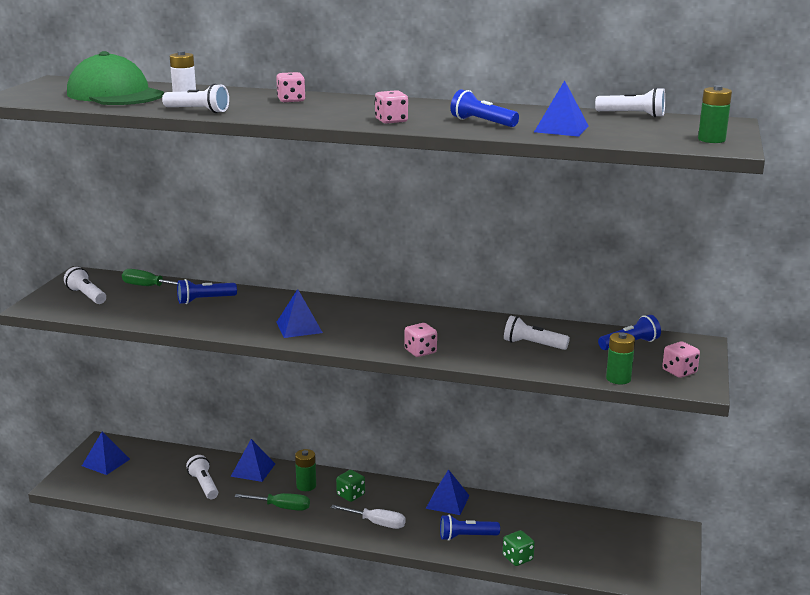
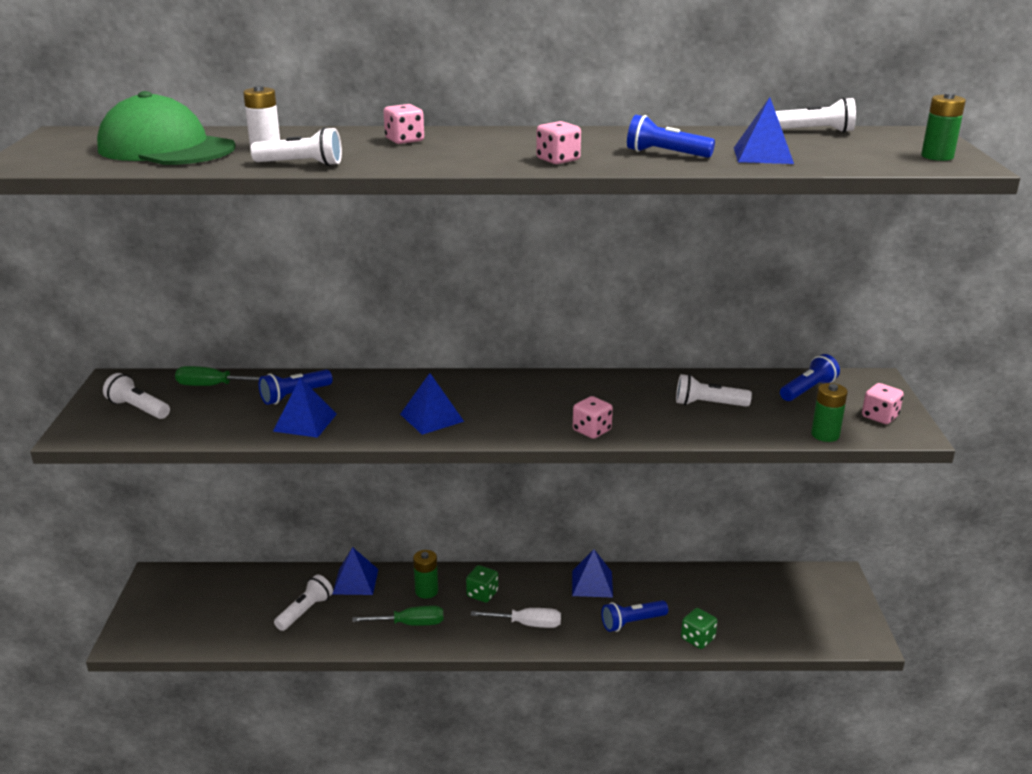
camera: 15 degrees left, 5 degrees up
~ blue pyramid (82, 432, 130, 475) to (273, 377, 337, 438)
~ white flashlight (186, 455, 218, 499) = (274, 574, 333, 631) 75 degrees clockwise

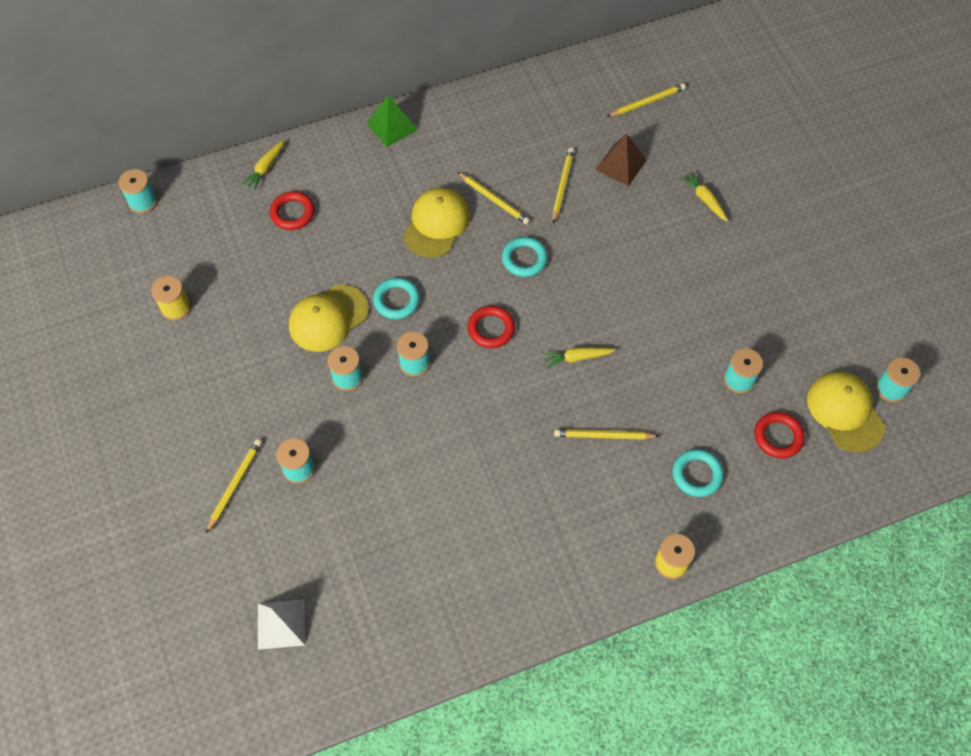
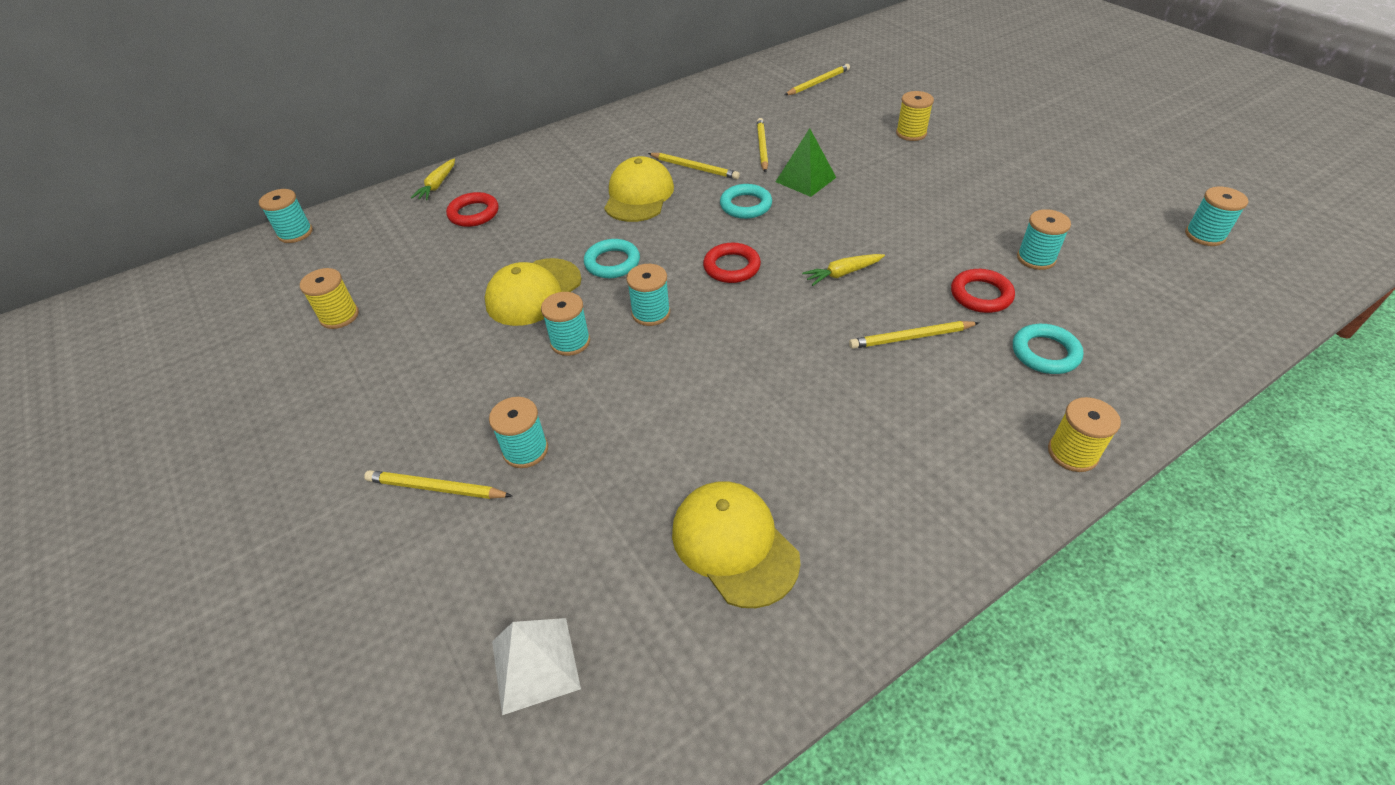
camera: 10 degrees left, 15 degrees down
~ yellow pencil (206, 439, 262, 533) = (364, 470, 512, 499) 90 degrees counterclockwise
~ yellow cap (807, 372, 885, 452) to (672, 482, 800, 608)
~ green pyramid (366, 95, 417, 147) to (776, 128, 836, 197)
~ yellow carrot (680, 171, 728, 222) to yellow spool (896, 91, 934, 141)
~ red ring (754, 412, 805, 458) to (951, 269, 1015, 313)
- brown pyramid (596, 134, 647, 186)

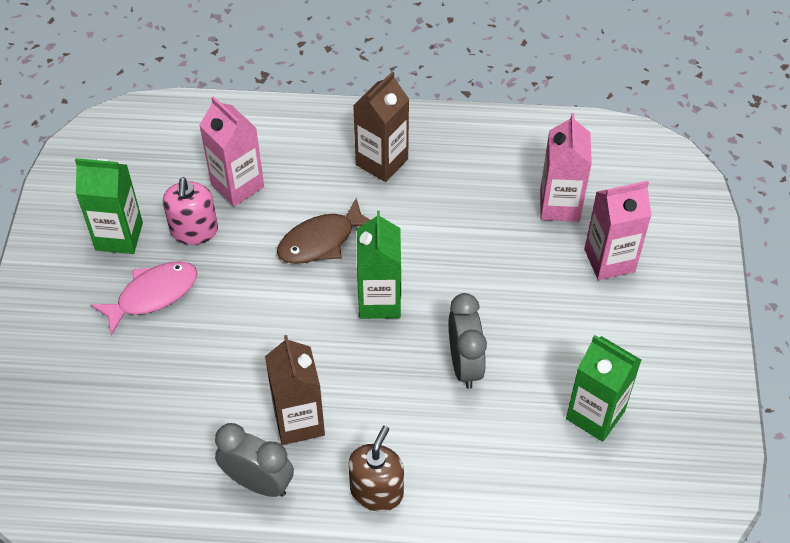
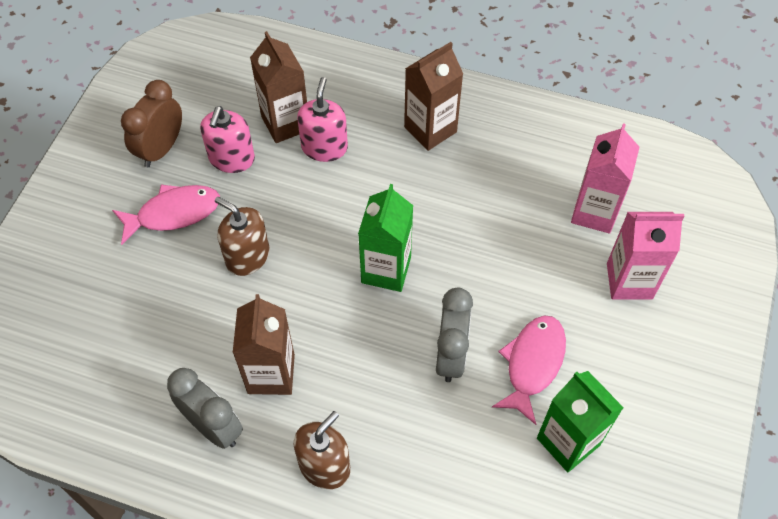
camera: 15 degrees right, 5 degrees up
~ green carton (75, 158, 143, 254) to brown clock (121, 80, 182, 167)
+ brown soap dispenser (215, 197, 269, 276)
~ pink carton (199, 96, 264, 207) to brown carton (250, 31, 307, 143)
+ pink soap dispenser (297, 77, 348, 162)
+ pink fish (492, 315, 566, 425)
- brown fish (277, 198, 370, 264)

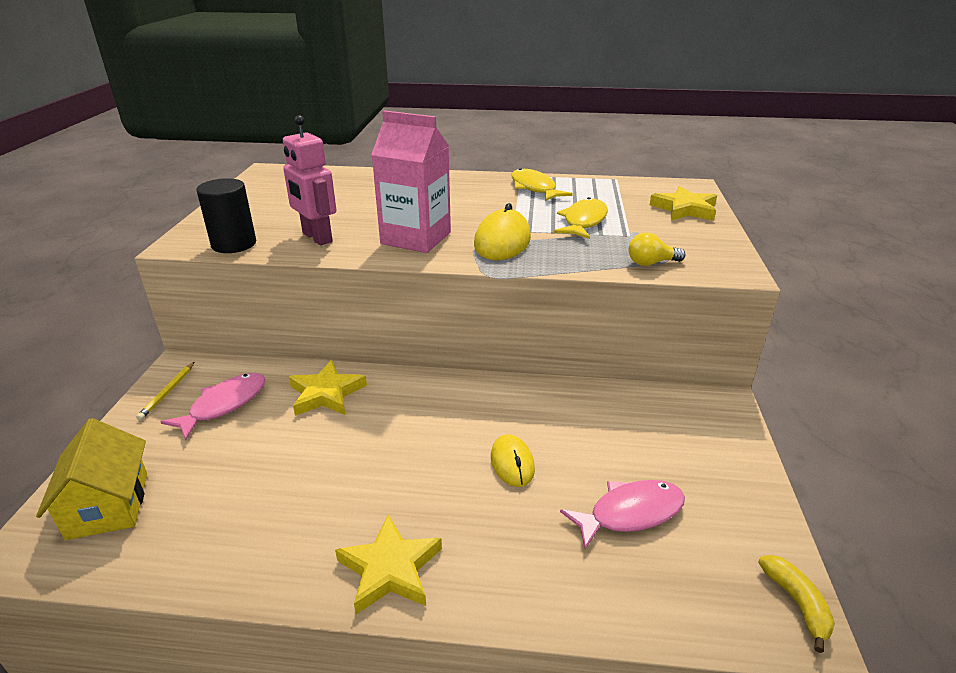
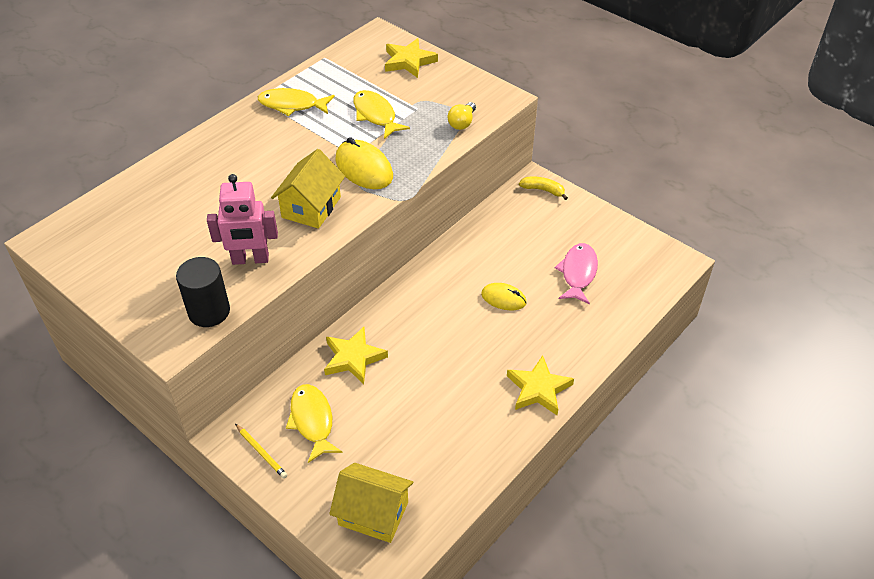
camera: 55 degrees left, 15 degrees up
~ pink carton (371, 110, 451, 253) to yellow house (271, 149, 345, 229)
~ pink fish (161, 373, 265, 440) to yellow fish (286, 384, 343, 463)
~ yellow banana (758, 555, 835, 653) to (519, 177, 568, 200)

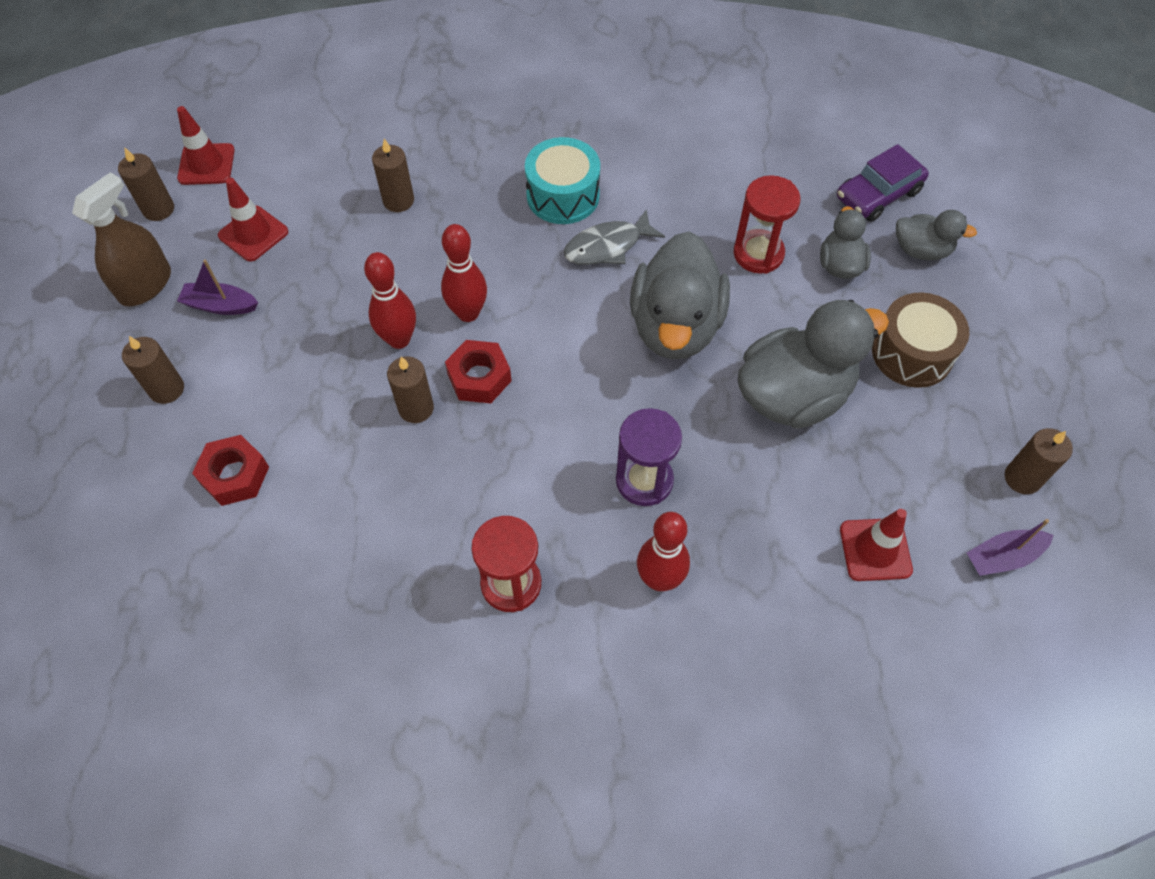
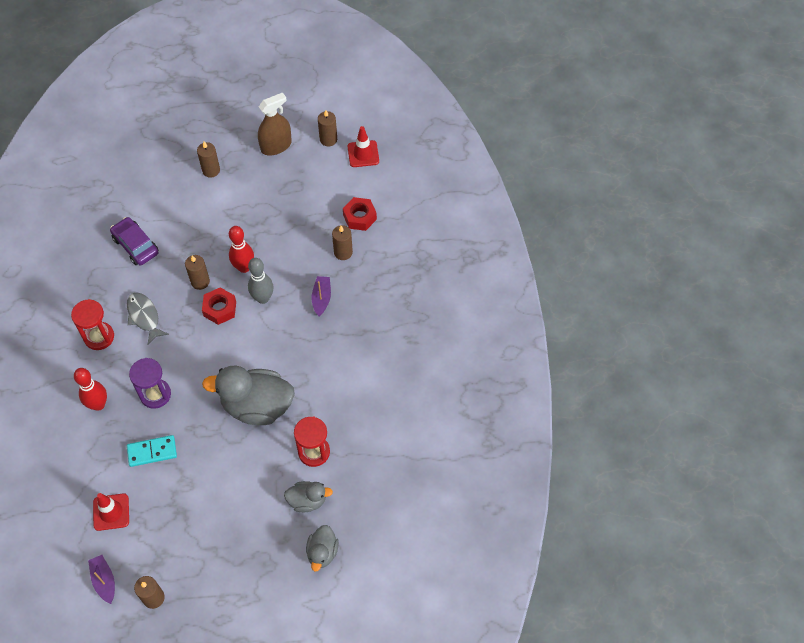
camera: 85 degrees right, 0 degrees up
~ purple car (837, 144, 929, 222) to (110, 217, 158, 265)
~ grey fish (564, 209, 665, 265) to (127, 292, 169, 345)
+ turquoise domino (127, 435, 177, 467)
~ red bowling pin (441, 224, 487, 322) to grey bowling pin (248, 258, 274, 304)
~ brown spray bottle (72, 172, 171, 306) = (258, 93, 292, 155) 60 degrees counterclockwise
~ purple boat (177, 259, 258, 315) to (312, 276, 331, 316)
~ red nut (192, 435, 269, 506) to (343, 197, 377, 231)
- red traffic cone (218, 178, 288, 262)
- turquoise drum (525, 137, 600, 224)
- grey duck (738, 300, 889, 429)
- brown drum (872, 292, 969, 388)

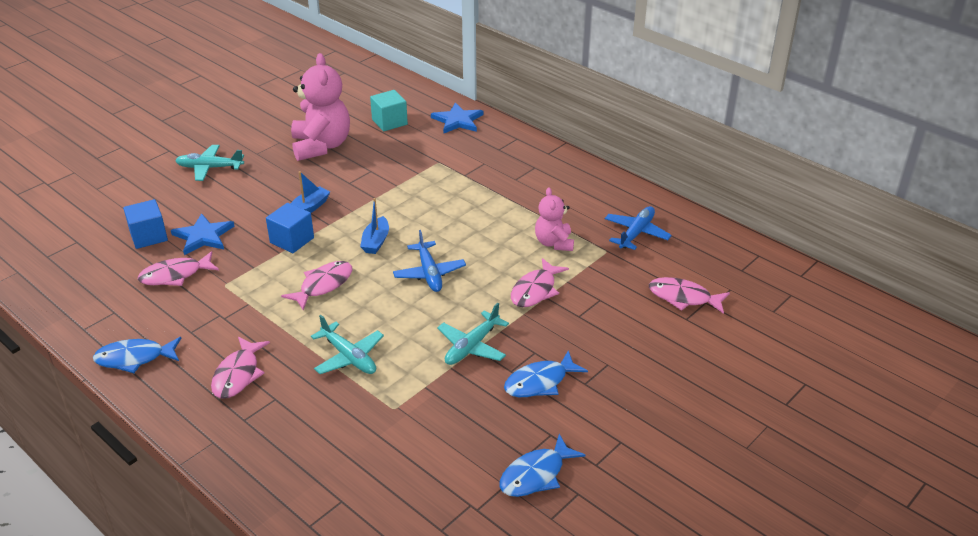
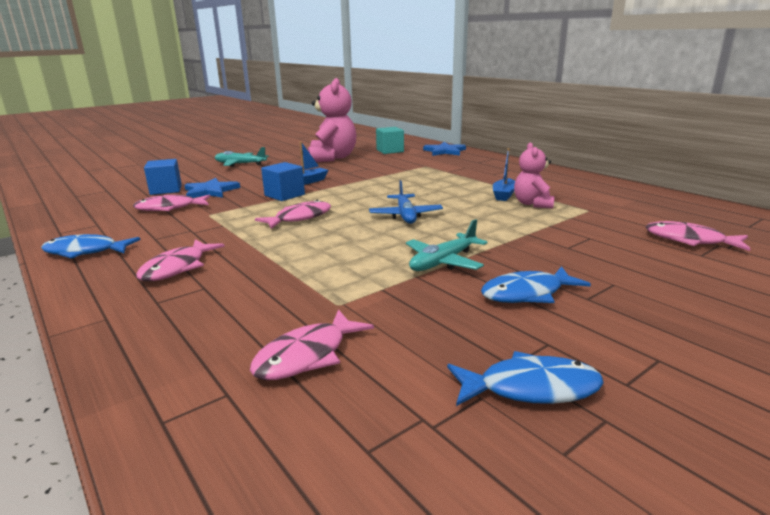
camera: 10 degrees right, 15 degrees down
~ pink fish (511, 258, 569, 307) to (250, 309, 374, 380)
~ blue fish (500, 434, 585, 497) = (447, 351, 604, 406) 150 degrees counterclockwise
~ blue boat (360, 198, 389, 254) to (493, 148, 515, 201)
- turquoise plane (311, 315, 384, 374)
- blue plane (605, 206, 672, 250)

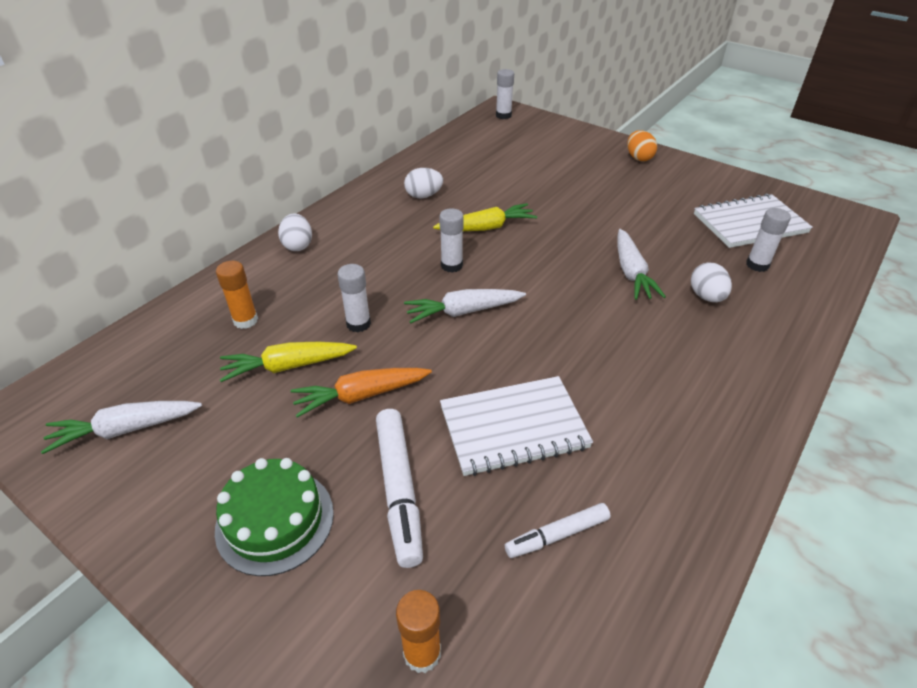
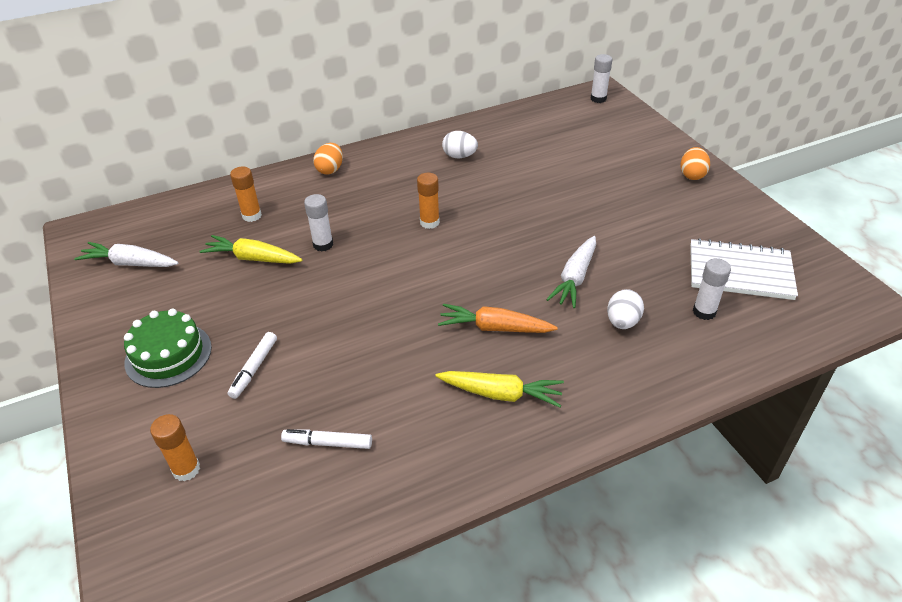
camera: 30 degrees right, 0 degrees up
~ white marker (376, 409, 423, 568) = (228, 332, 277, 399) x0.62
~ white egg (278, 214, 312, 251) to orange egg (313, 143, 343, 175)
~ white glue stick (439, 208, 464, 273) to orange glue stick (417, 173, 440, 229)
~ yellow carrot (433, 203, 537, 231) to (435, 371, 564, 407)
~ orange carrot (291, 368, 432, 418) to (438, 304, 558, 333)
- white carrot (404, 289, 526, 323)
- white notebook (440, 376, 593, 476)

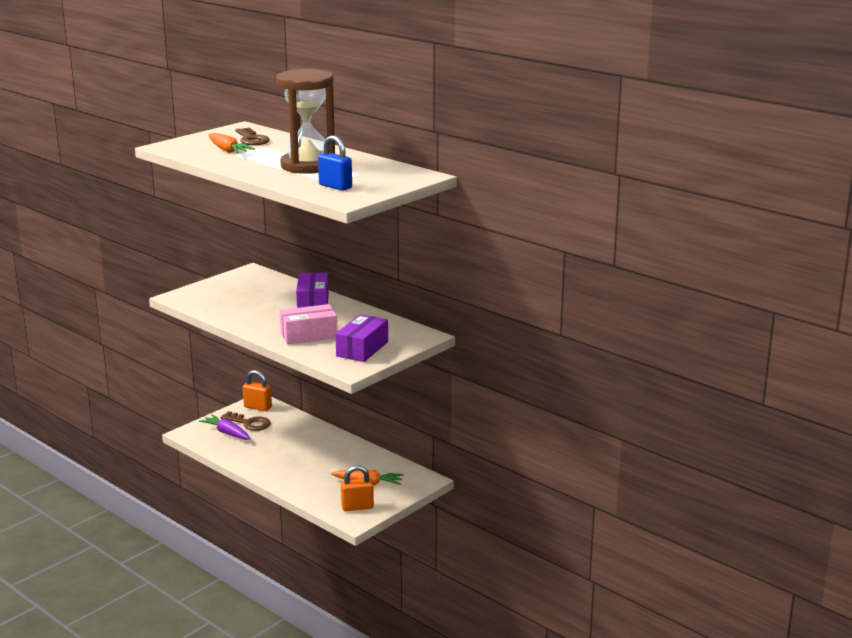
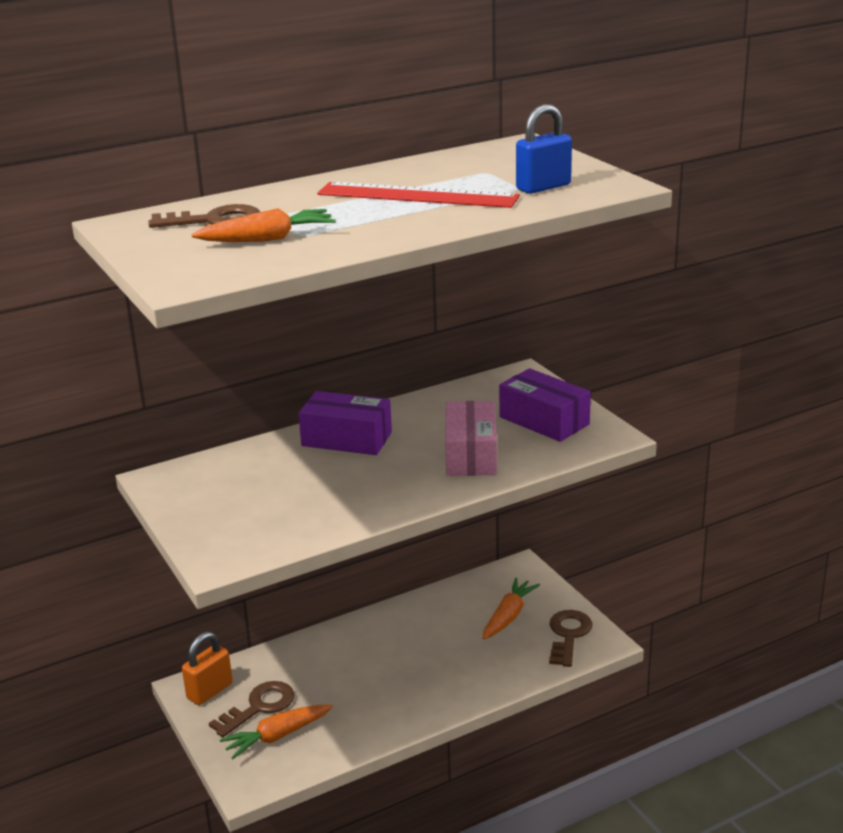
camera: 70 degrees left, 5 degrees up
~ purple carrot (199, 414, 251, 440) to orange carrot (220, 705, 333, 759)
~ brown hourglass (276, 69, 335, 174) to red ruler (317, 182, 520, 208)
~ orange padlock (341, 465, 374, 511) to brown key (549, 610, 592, 667)

